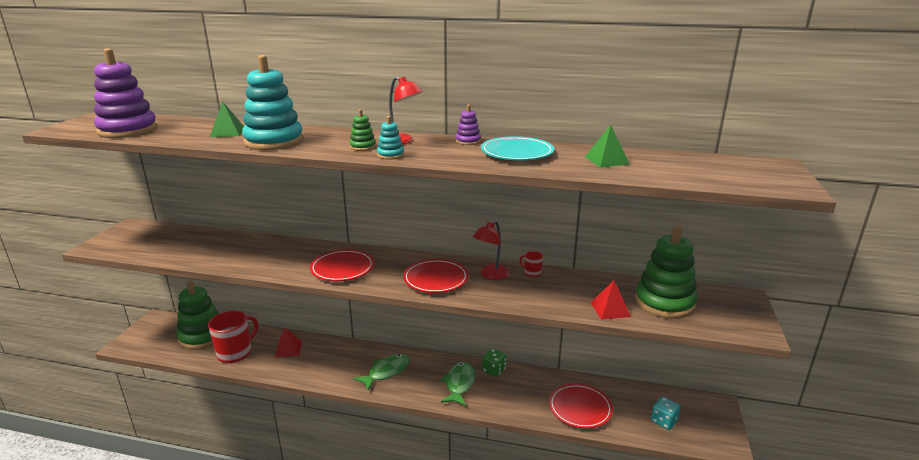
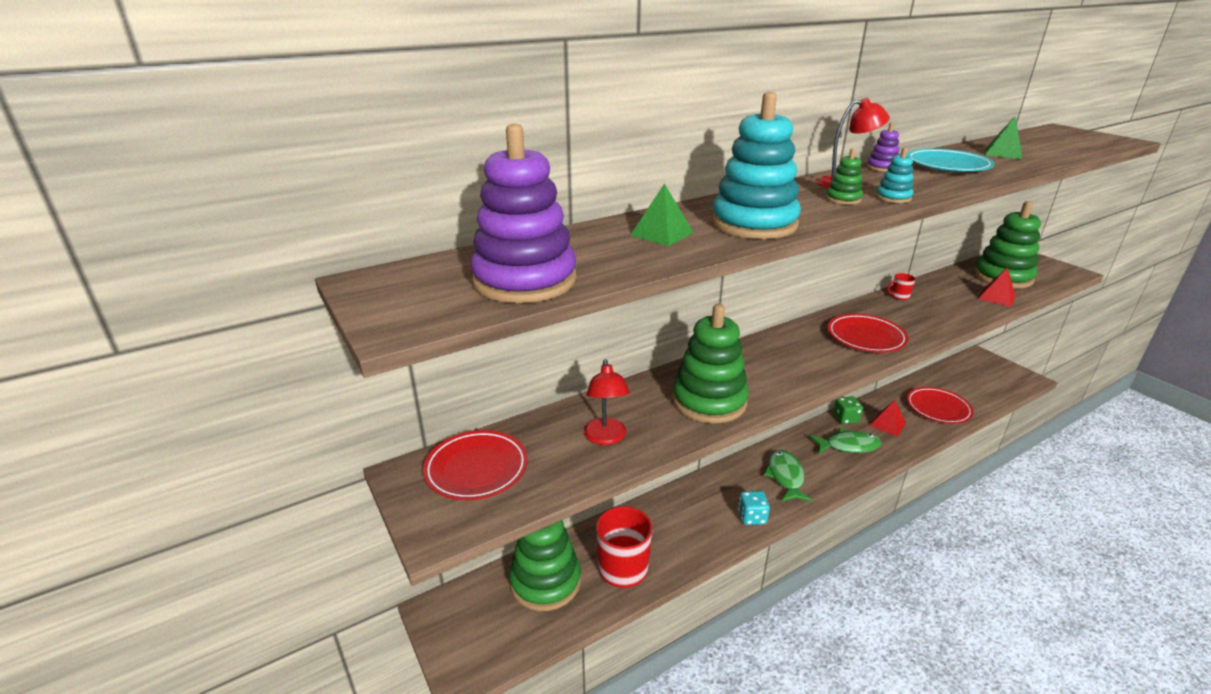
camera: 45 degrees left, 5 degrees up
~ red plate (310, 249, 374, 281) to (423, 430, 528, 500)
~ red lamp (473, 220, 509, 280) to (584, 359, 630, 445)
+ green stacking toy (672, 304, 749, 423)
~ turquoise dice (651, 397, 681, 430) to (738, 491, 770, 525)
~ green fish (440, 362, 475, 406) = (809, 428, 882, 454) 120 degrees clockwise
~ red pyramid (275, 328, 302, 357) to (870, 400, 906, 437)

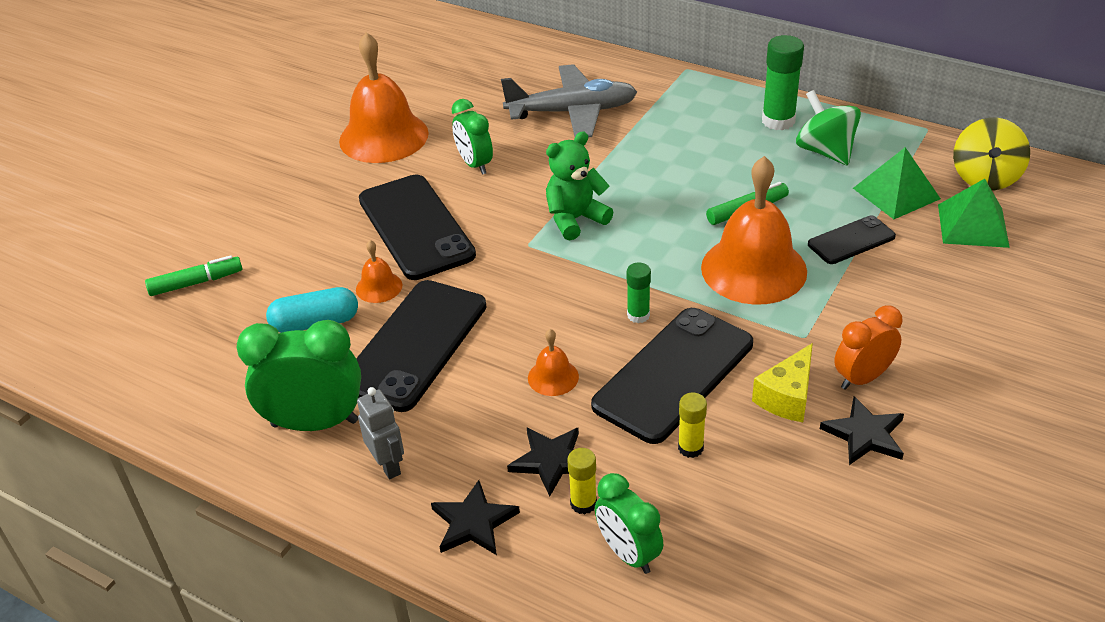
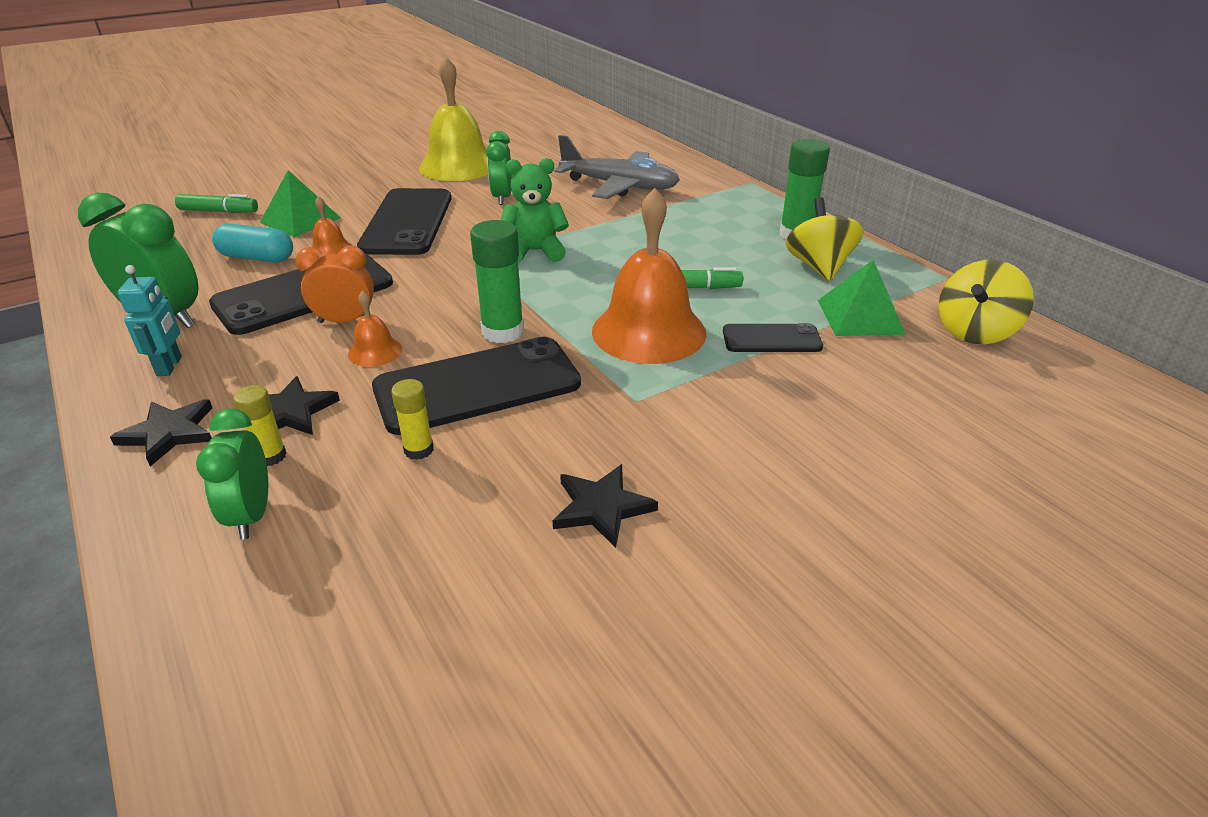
camera: 25 degrees right, 5 degrees down
~ grey robot (357, 387, 404, 479) to turquoise robot (117, 265, 182, 376)
~ green pyramid (938, 179, 1010, 248) to (260, 170, 341, 237)
~ orange clock (834, 306, 902, 390) to (296, 246, 374, 323)
~ orange bell (339, 32, 429, 163) to yellow bell (419, 57, 488, 181)
~ green glue stick (627, 263, 651, 323) = (470, 220, 524, 343) x1.75
~ green spinning top (796, 90, 861, 165) to yellow spinning top (786, 197, 863, 281)
- yellow cheese (752, 343, 813, 422)

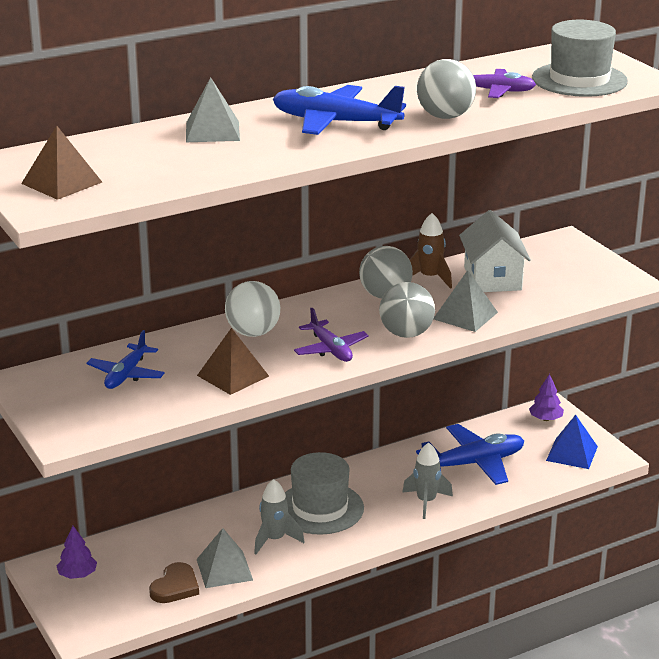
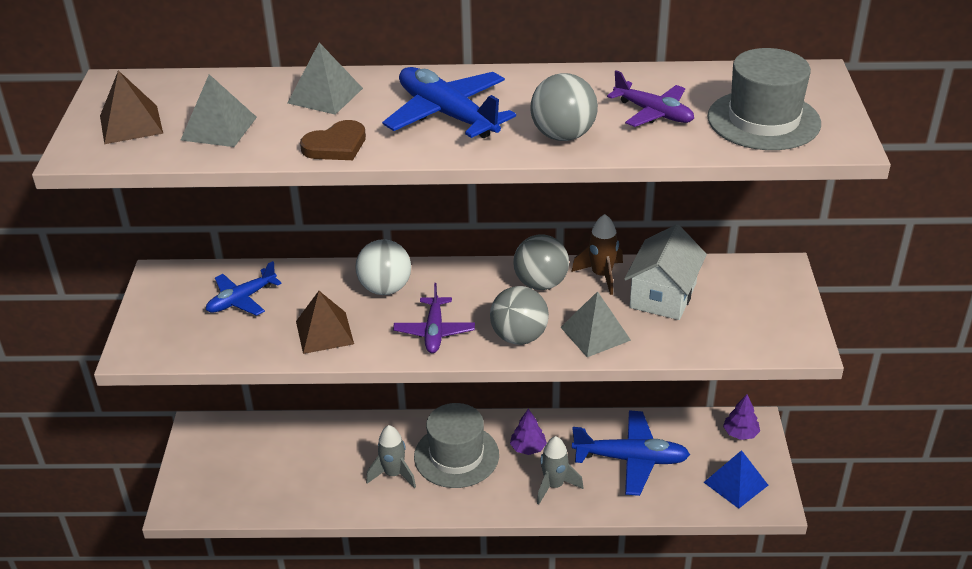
camera: 30 degrees right, 10 degrees up
~ grey pyramid (197, 528, 253, 588) to (181, 74, 257, 147)
~ brown heart (149, 562, 199, 603) to (300, 120, 366, 160)
~ purple tree (57, 526, 97, 579) to (510, 409, 547, 455)

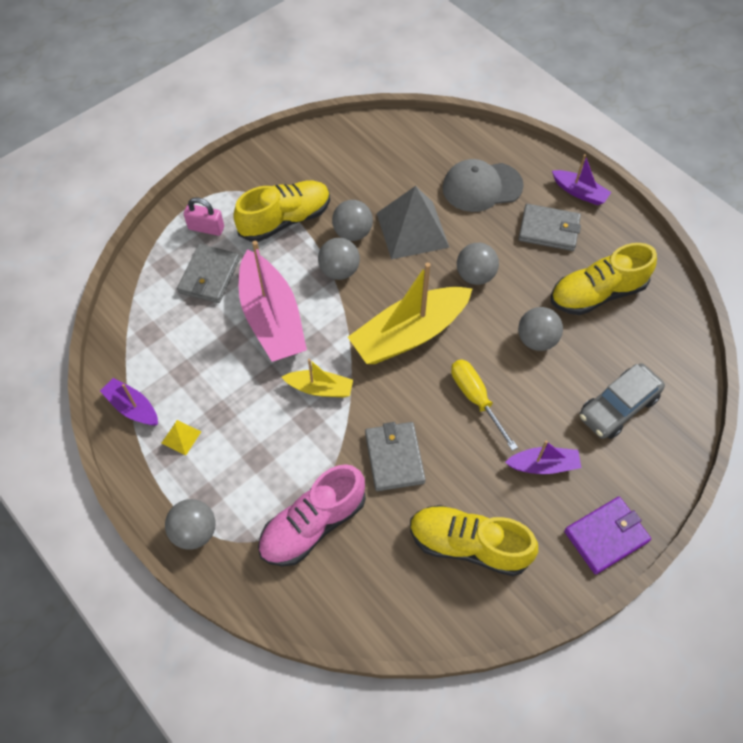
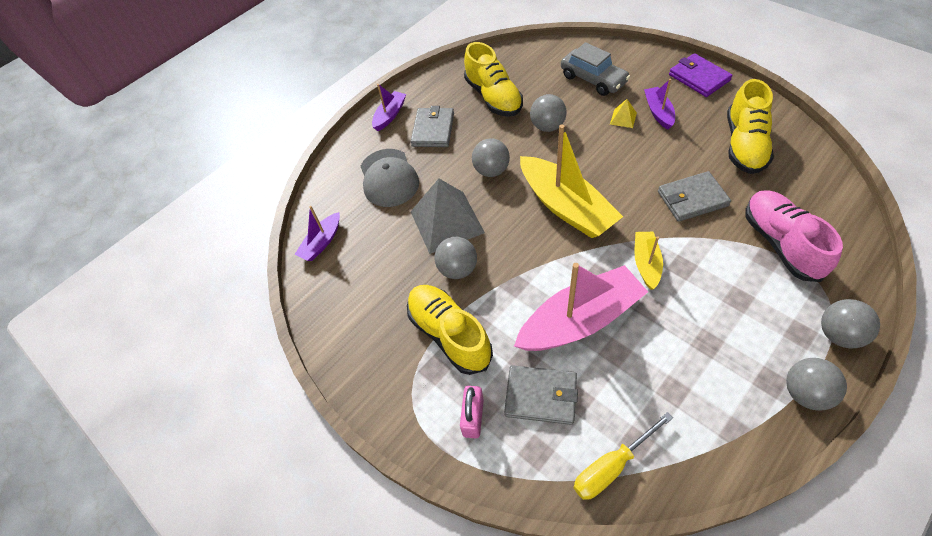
camera: 90 degrees left, 5 degrees down
~ purple boat (100, 378, 158, 426) to (294, 206, 340, 261)
~ yellow screwdriver (451, 360, 518, 451) to (574, 412, 673, 500)
~ yellow pyramid (161, 420, 201, 455) to (610, 99, 637, 128)
~ pink shoe (258, 464, 366, 567) = (745, 190, 843, 282) 150 degrees counterclockwise
~ grey ball (318, 238, 360, 280) to (786, 358, 847, 410)

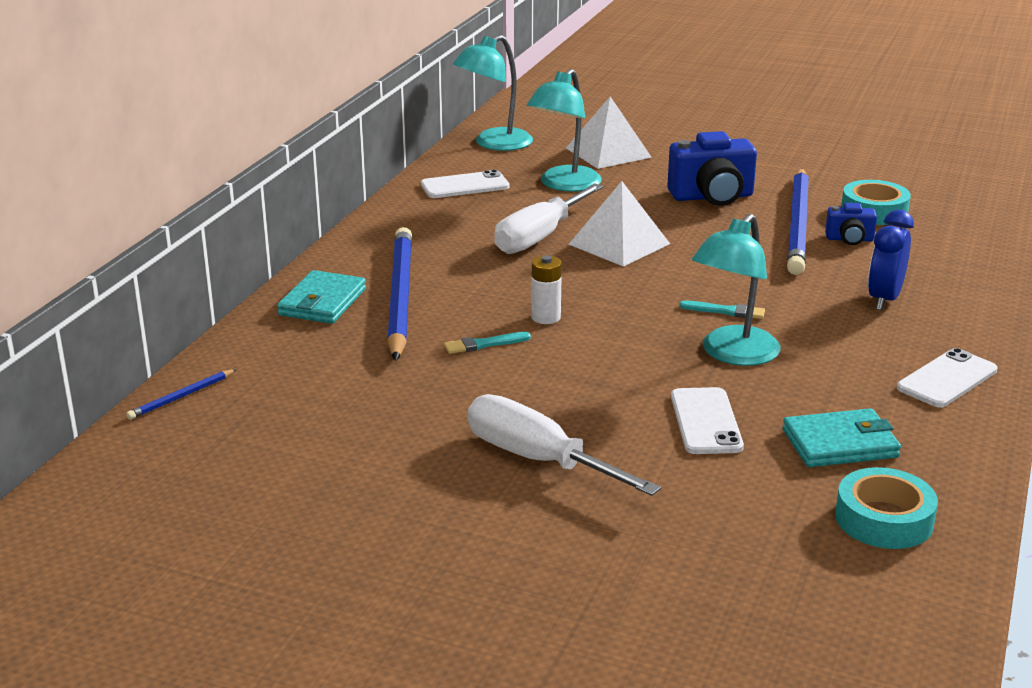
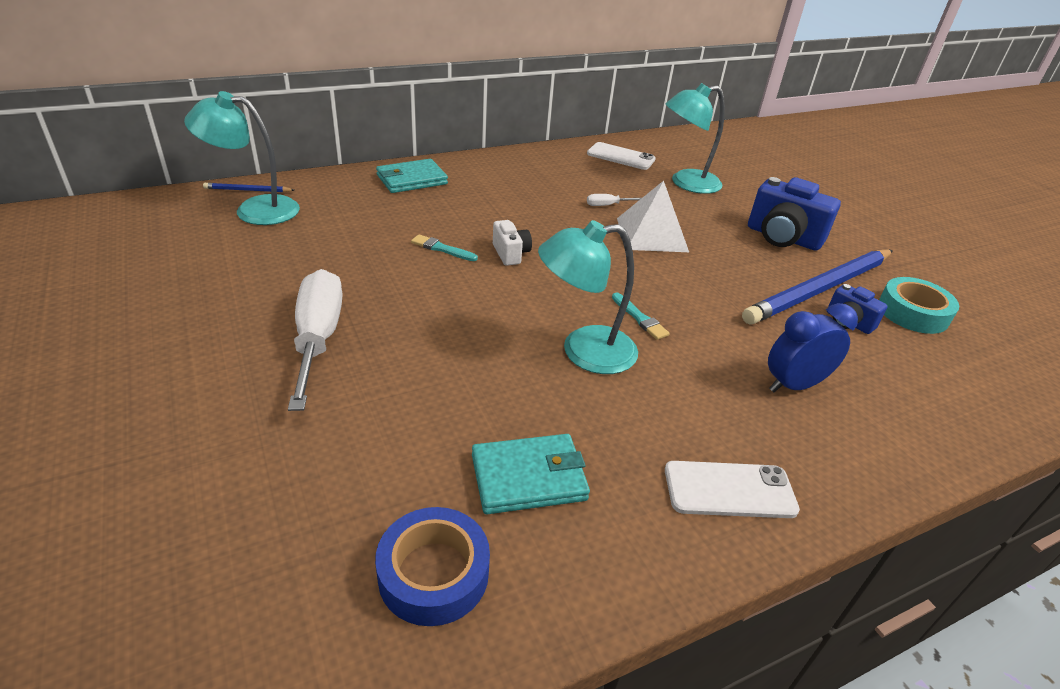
camera: 40 degrees right, 10 degrees up
~ turquoise lamp (453, 35, 533, 151) to (184, 91, 300, 225)
~ turquoise tape (835, 467, 938, 549) to blue tape (375, 507, 490, 626)
~ turquoise wallet (783, 408, 901, 467) = (472, 434, 590, 514) 45 degrees counterclockwise
~ white battery (531, 255, 562, 324) to white camera (493, 220, 532, 266)
~ white screwdriver (494, 183, 603, 254) = (587, 194, 641, 206) x0.41
- blue pencil (387, 227, 412, 361)
- white pyramid (566, 96, 652, 169)
- white phone (671, 387, 744, 454)

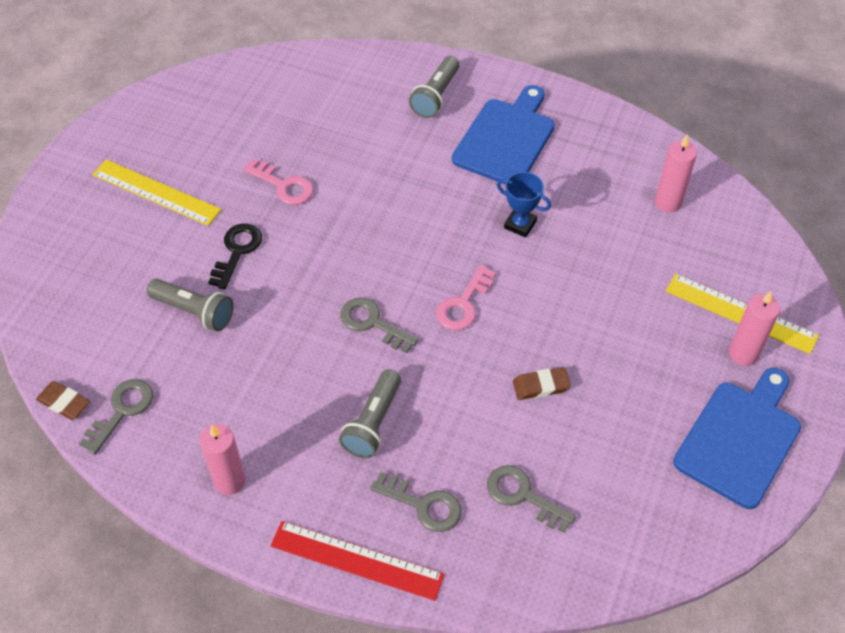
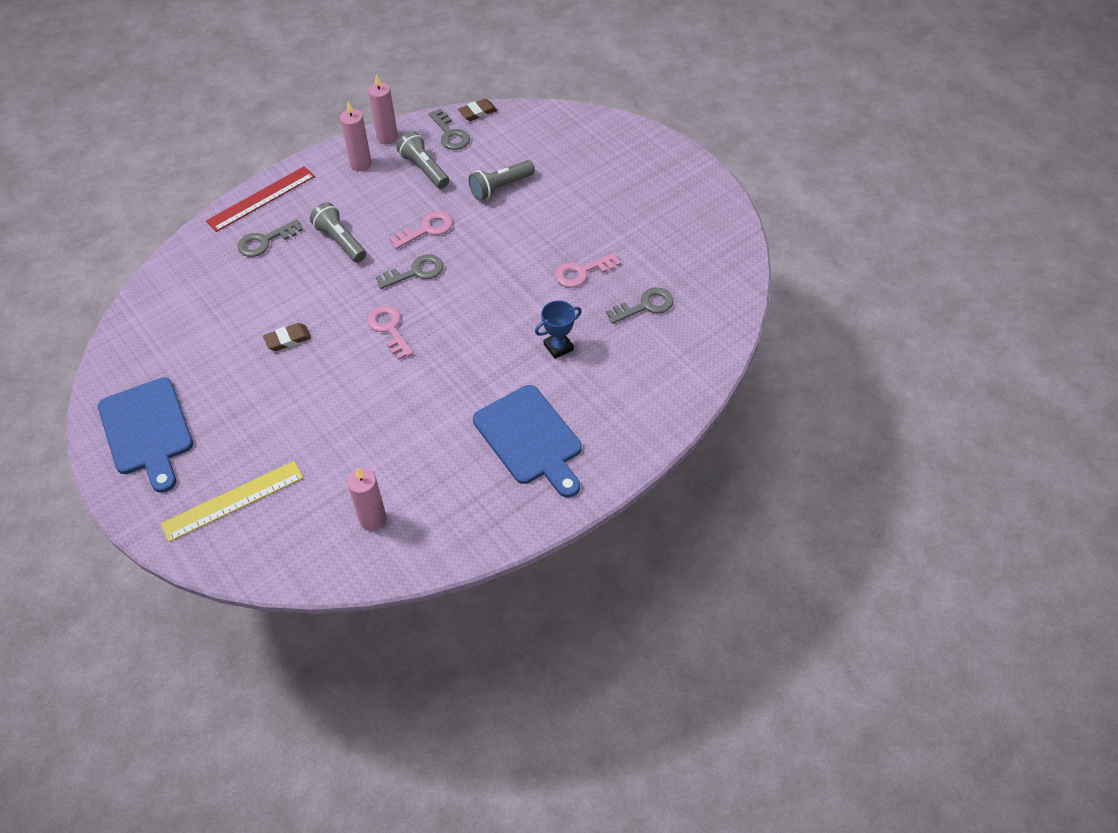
camera: 120 degrees right, 0 degrees up
~ brown eraser (513, 368, 571, 400) = (263, 323, 311, 351) 45 degrees clockwise
~ pink candle (729, 291, 780, 366) to (368, 74, 398, 144)
+ pink key (389, 212, 453, 249)
~ grey flashlight (409, 56, 460, 118) to (397, 132, 449, 189)
~ blue trophy (497, 172, 551, 238) to (535, 300, 582, 359)
~ grey key (487, 465, 576, 533) to (606, 287, 674, 324)
- yellow ruler (92, 159, 221, 226)
- black key (208, 223, 262, 289)

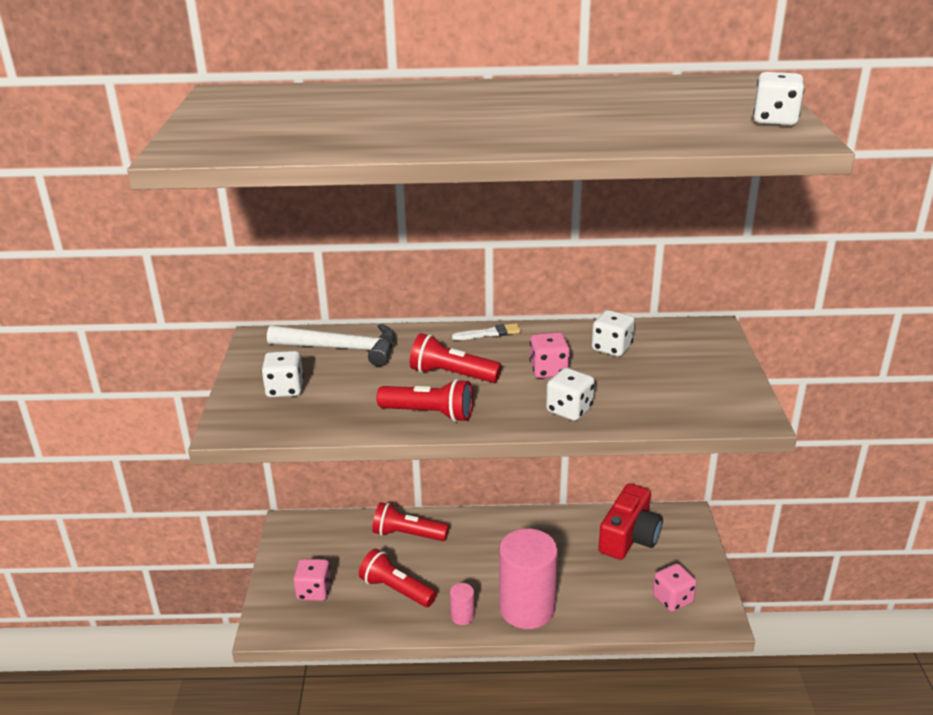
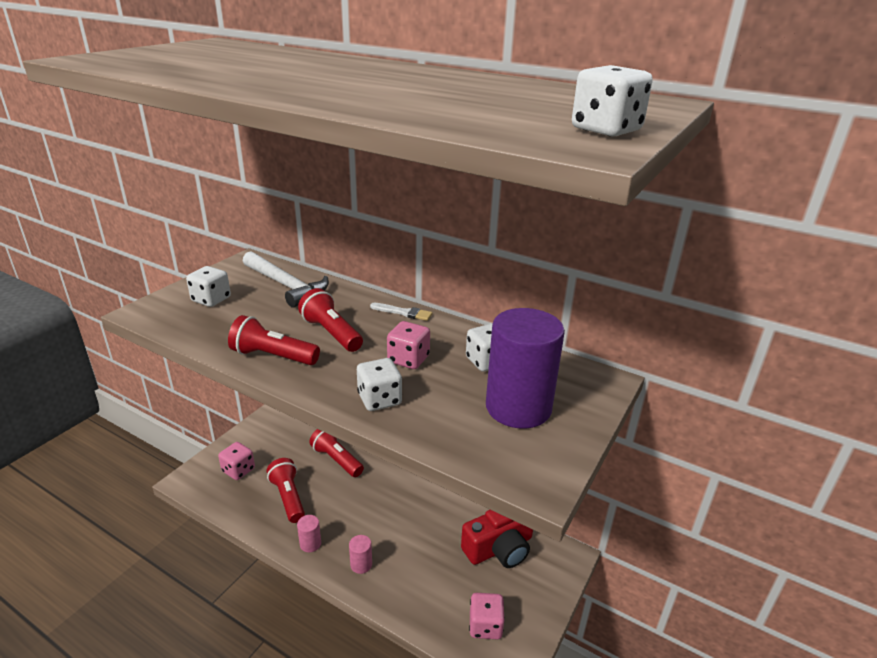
camera: 30 degrees right, 0 degrees up
~ red flashlight (377, 379, 473, 422) = (228, 315, 320, 365) 150 degrees clockwise
~ pink cylinder (499, 528, 558, 629) = (349, 535, 372, 574) x0.42
+ purple cylinder (486, 308, 565, 429)

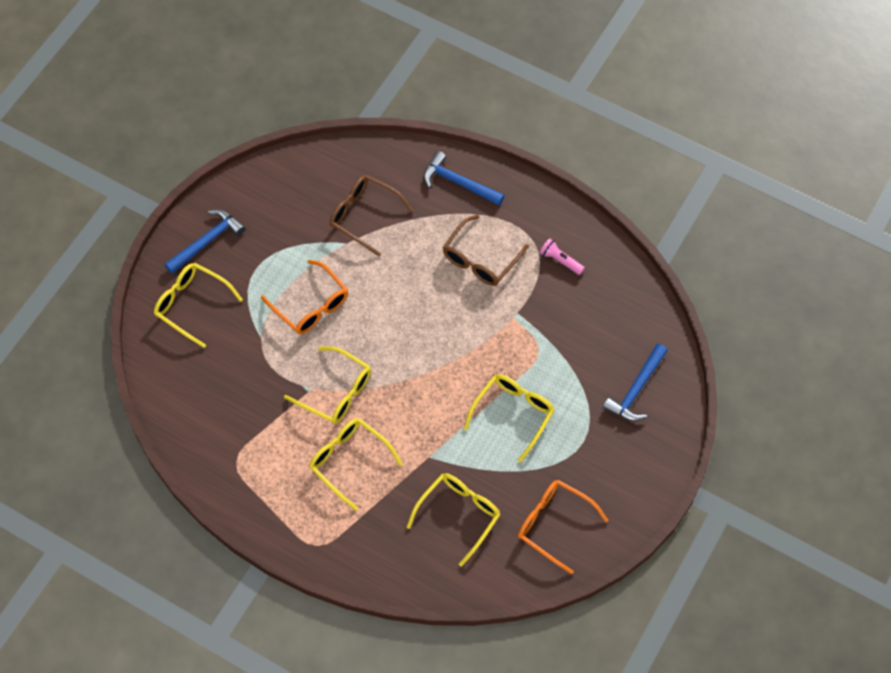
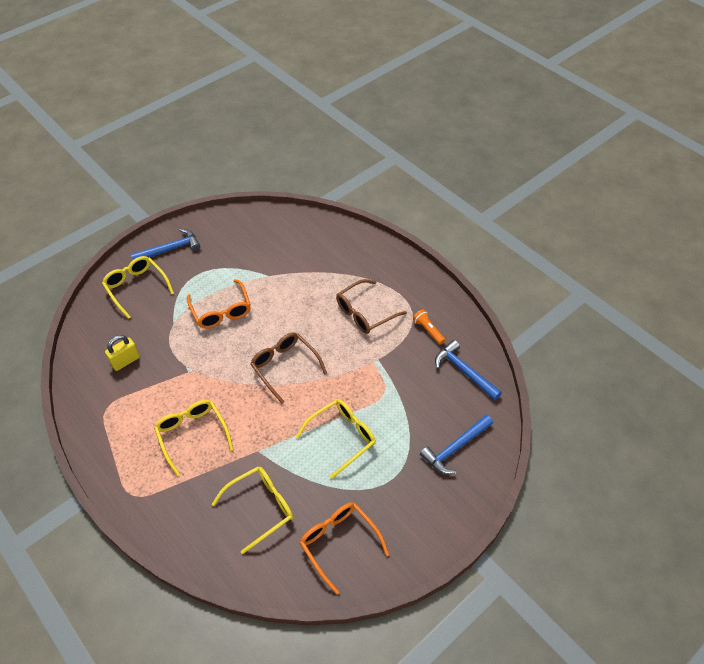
camera: 20 degrees right, 10 degrees down
+ yellow padlock (105, 335, 140, 371)
~ brown glasses (330, 175, 414, 257) to (250, 333, 327, 404)
~ pink flashlight (540, 238, 585, 275) to orange flashlight (413, 309, 445, 345)
~ blue hammer (424, 151, 505, 206) to (435, 340, 502, 401)
- yellow glasses (284, 346, 371, 424)

